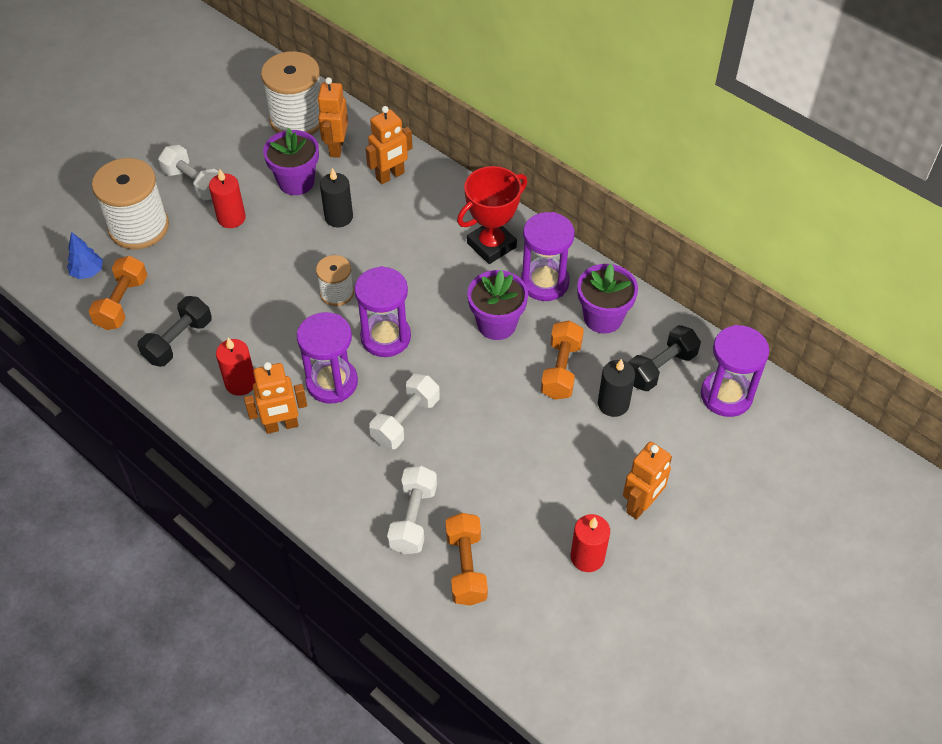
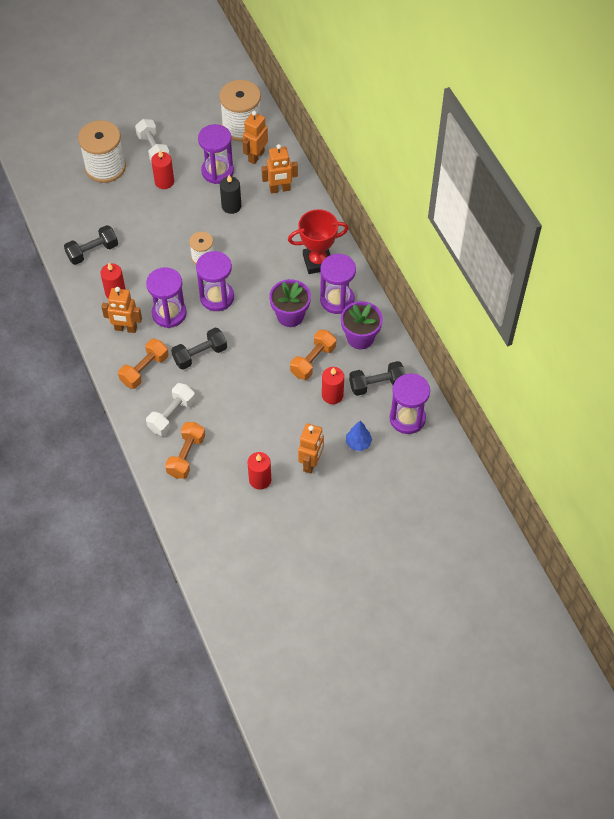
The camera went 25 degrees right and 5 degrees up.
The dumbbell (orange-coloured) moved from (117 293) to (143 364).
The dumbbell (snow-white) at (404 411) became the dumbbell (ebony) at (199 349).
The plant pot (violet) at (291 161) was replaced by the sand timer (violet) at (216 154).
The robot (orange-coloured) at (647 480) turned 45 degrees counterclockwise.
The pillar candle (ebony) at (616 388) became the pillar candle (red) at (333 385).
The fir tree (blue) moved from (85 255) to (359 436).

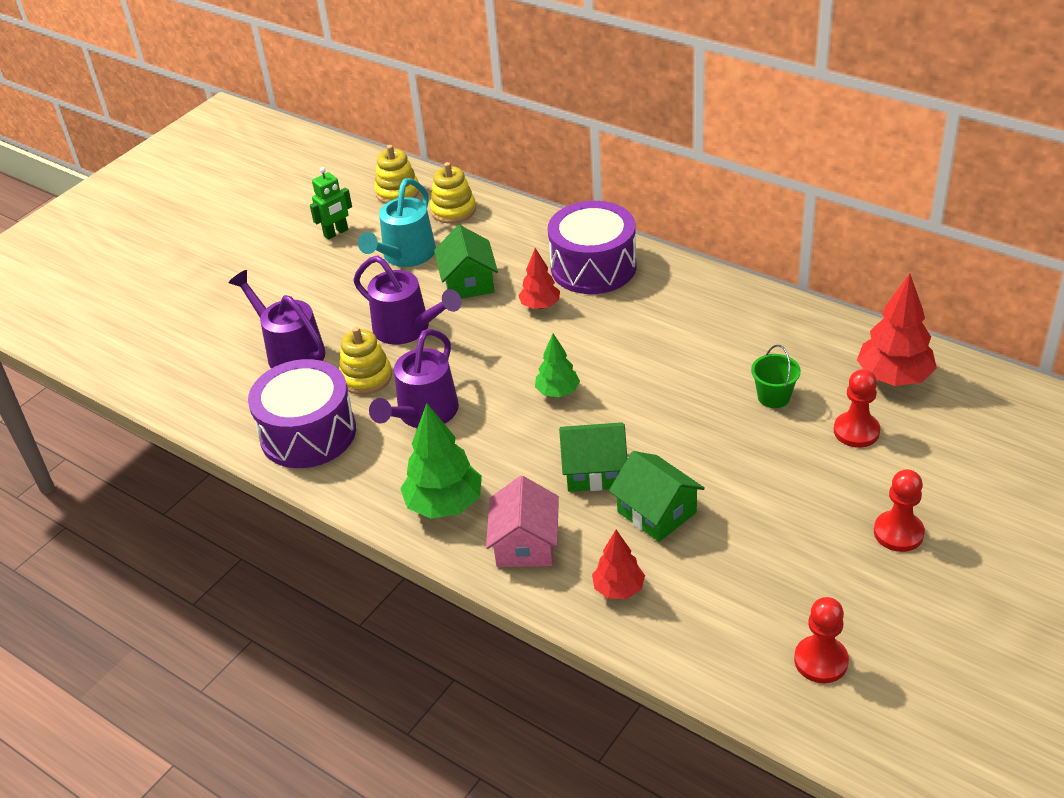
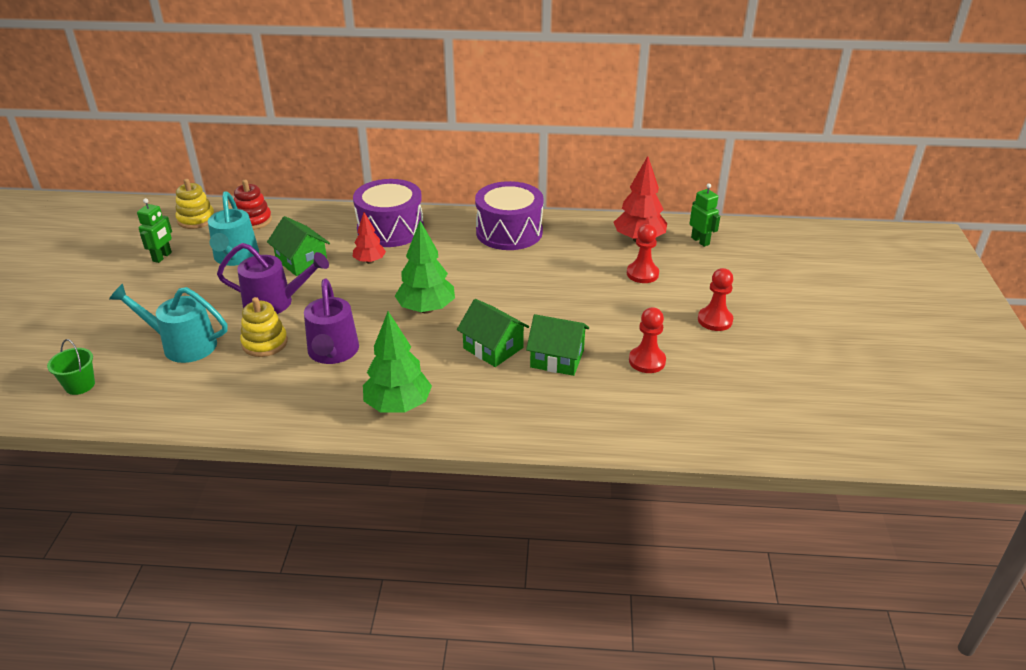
The camera went 35 degrees left and 5 degrees down.
The sand bucket (leaf-green) moved from (776 376) to (71 367).
The watering can (violet) at (277 319) became the watering can (turquoise) at (168 323).
The ring stacker (yellow) at (453 192) became the ring stacker (red) at (253 205).
The fir tree (leaf-green) at (557 365) changed to 1.66 times the size.
The house (leaf-green) at (593 457) turned 75 degrees clockwise.
The drum (violet) moved from (302 413) to (509 215).
The game pawn (red) moved from (821 640) to (647 340).
The robot (leaf-green) at (705 215) appeared.
The house (rosy) at (522 521) disappeared.
The fir tree (red) at (618 564) disappeared.

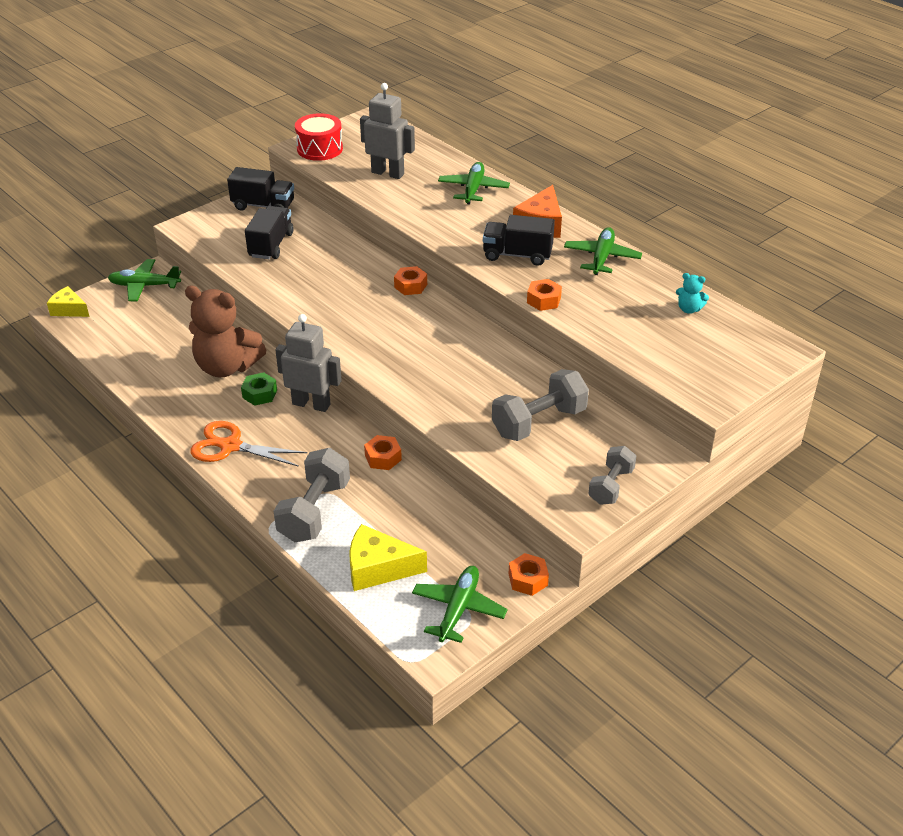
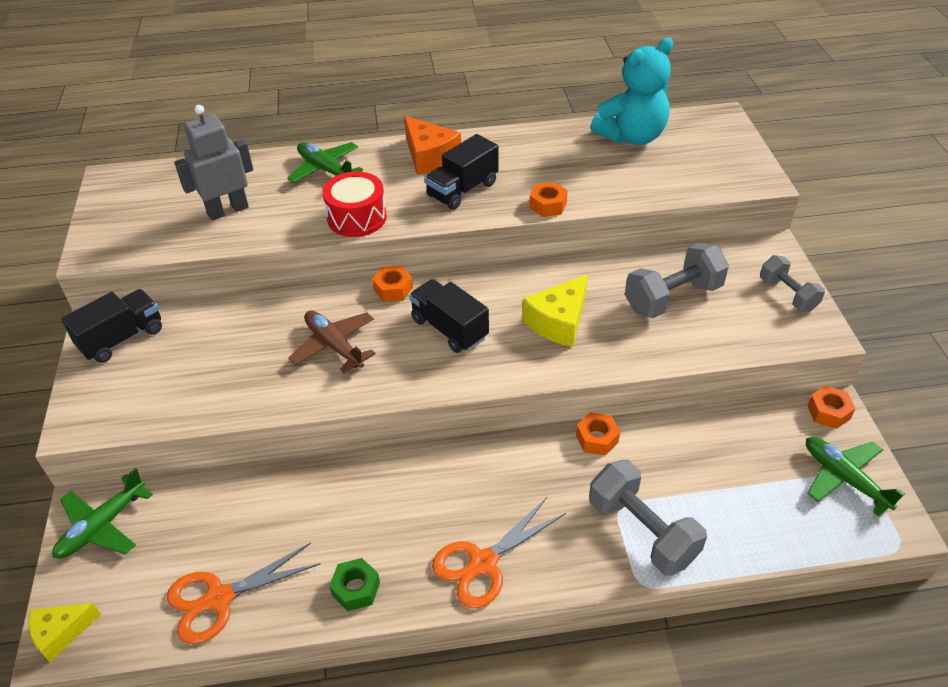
The camera went 55 degrees left and 5 degrees up.
The shears (orange-coloured) at (244 593) appeared.
The aeroplane (russet) at (332 342) appeared.
The drum (red) moved from (319 137) to (354 204).
The hexagon nut (leaf-green) moved from (259 389) to (354 584).
The lorry (ebony) moved from (269 232) to (449 316).
The piece of cheese (yellow) moved from (388 557) to (555 310).
The teddy (turquoise) at (692 293) changed to 2.38 times the size.
The dumbbell (gray) at (540 405) turned 60 degrees clockwise.
The teddy (russet) at (226 331) disappeared.
The robot (gray) at (308 363) disappeared.
The aeroplane (leaf-green) at (603 251) disappeared.

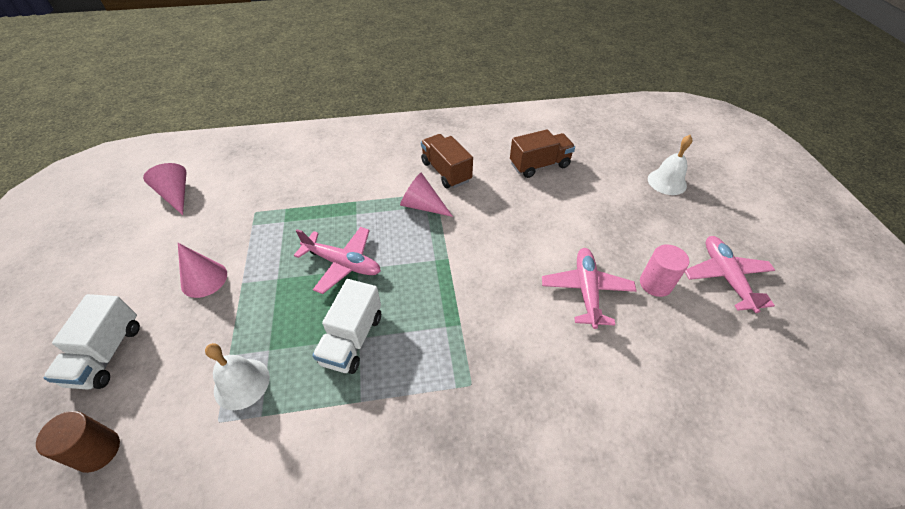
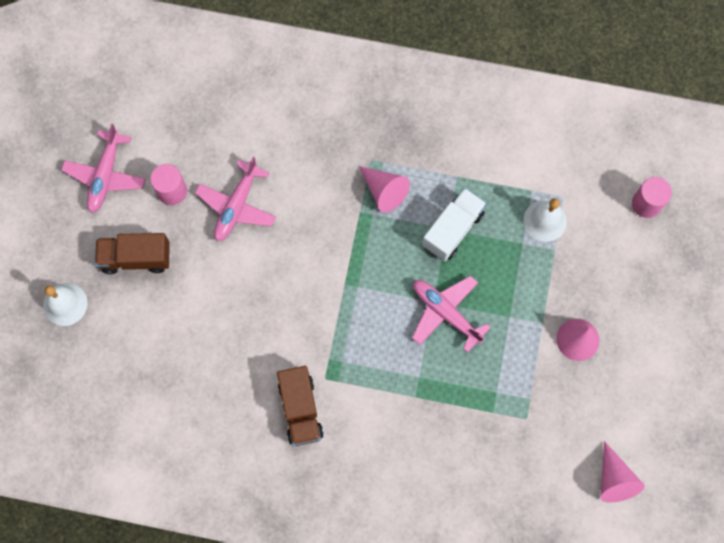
The camera went 160 degrees left and 25 degrees up.
The lorry (russet) moved from (542 153) to (132 253).
The solid cone (rosy) moved from (426 194) to (384 189).
The cylinder shape (russet) at (78 442) became the cylinder shape (rosy) at (652 197).
The lorry (snow-white) at (92 342) disappeared.

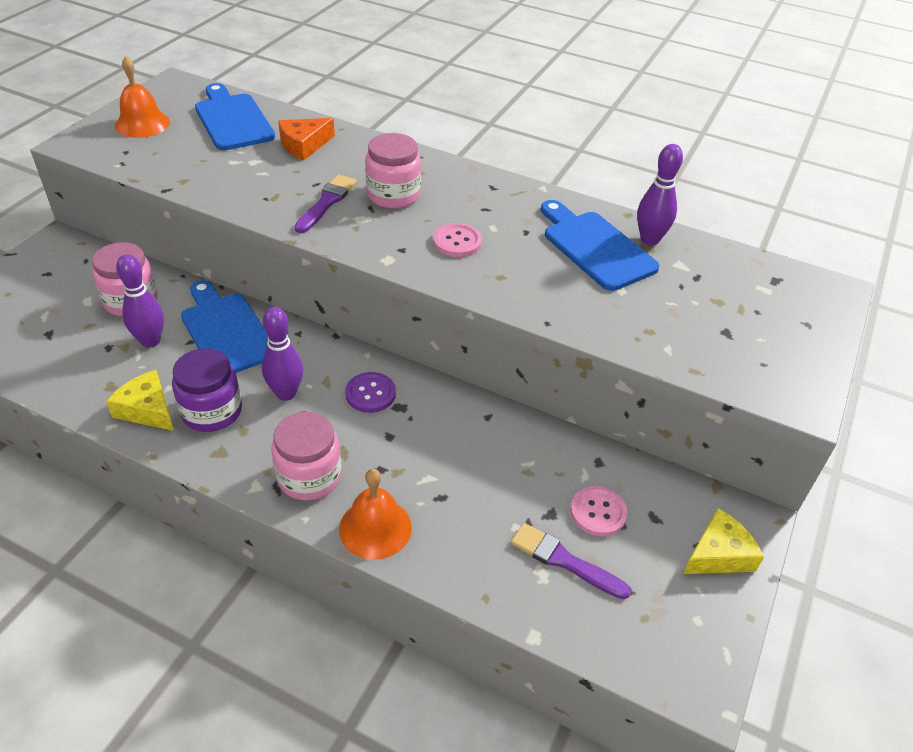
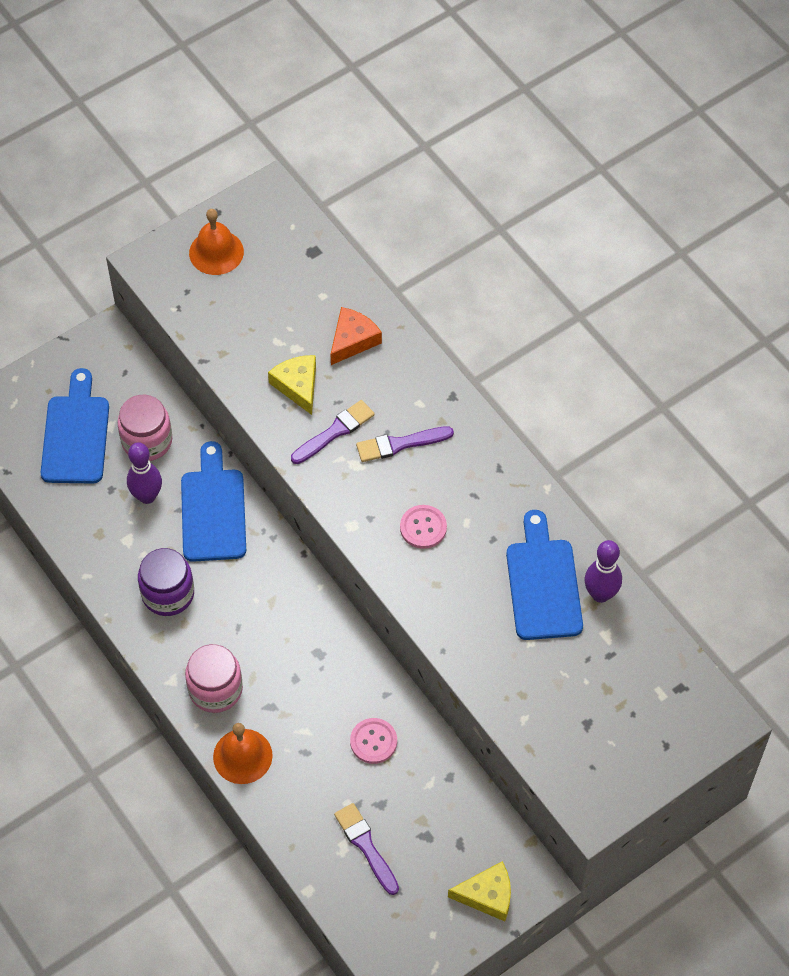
The camera went 30 degrees right and 15 degrees up.
The chopping board (blue) moved from (235 116) to (74 426).
The piece of cheese (yellow) moved from (140 400) to (292 385).
The piece of cheese (orange-coloured) at (306 139) turned 135 degrees clockwise.
The shirt button (rosy) moved from (599 511) to (373 741).
The jar (rosy) at (393 171) was replaced by the paintbrush (violet) at (405 444).
The bowling pin (violet) at (282 354) disappeared.
The shirt button (violet) at (370 392) disappeared.

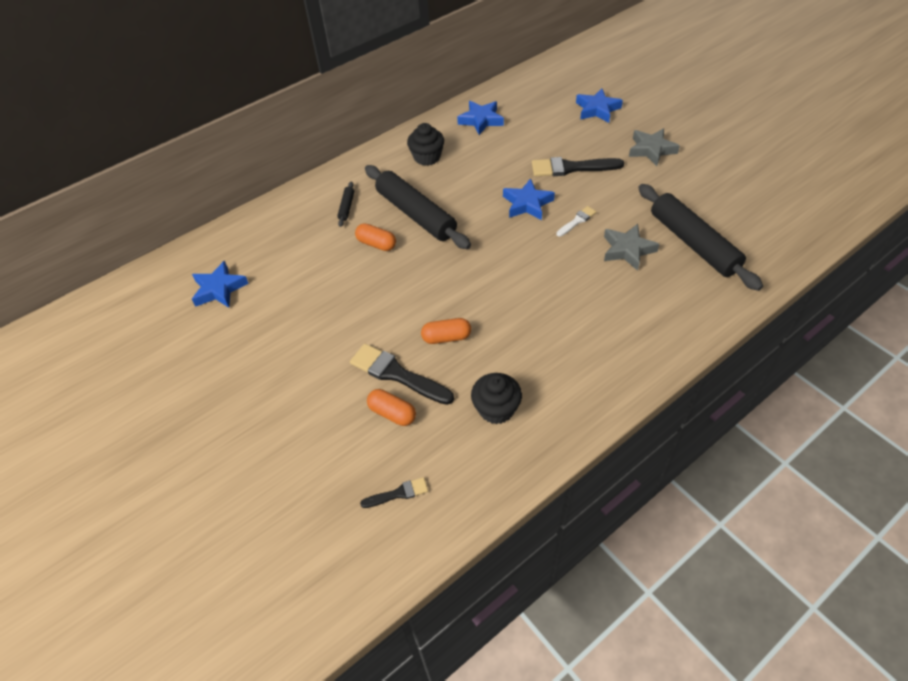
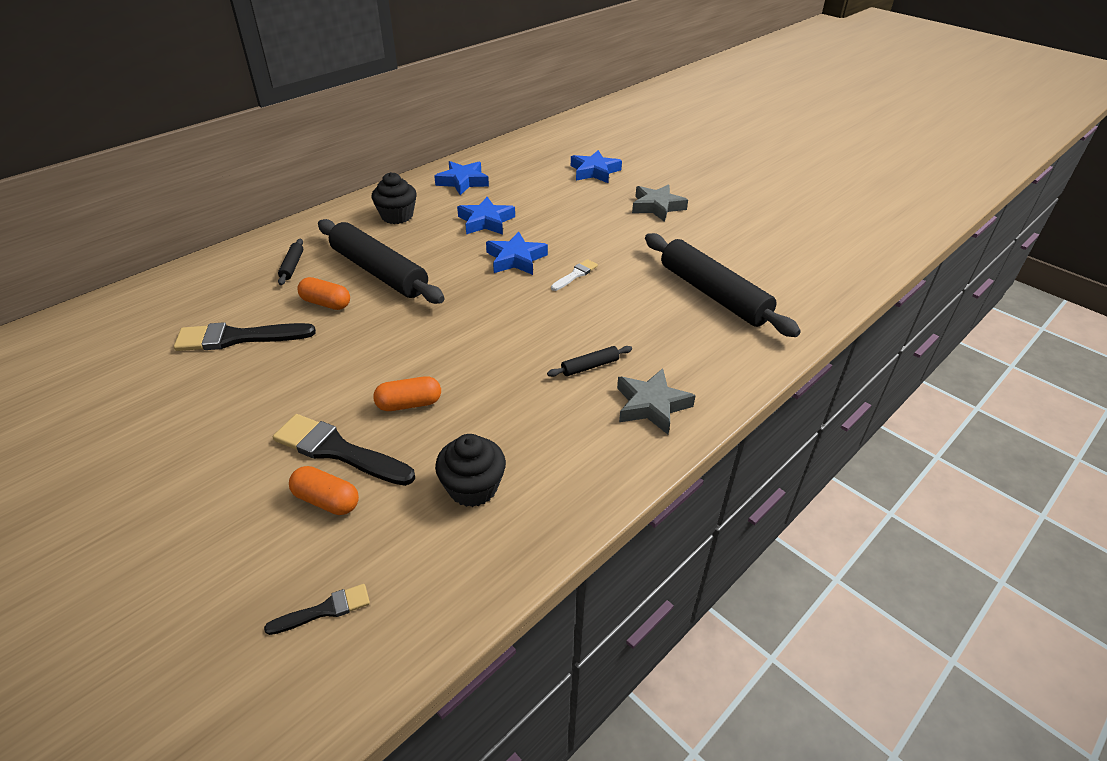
The camera went 10 degrees left and 10 degrees down.
The paintbrush (ebony) moved from (578 167) to (245 336).
The five-pointed star (blue) moved from (220 284) to (486 216).
The rolling pin (ebony) at (589 361) appeared.
The five-pointed star (gray) moved from (631 247) to (656 401).

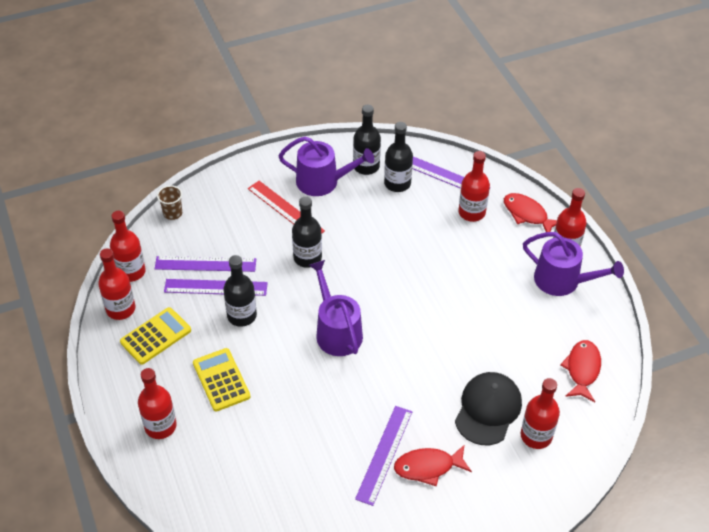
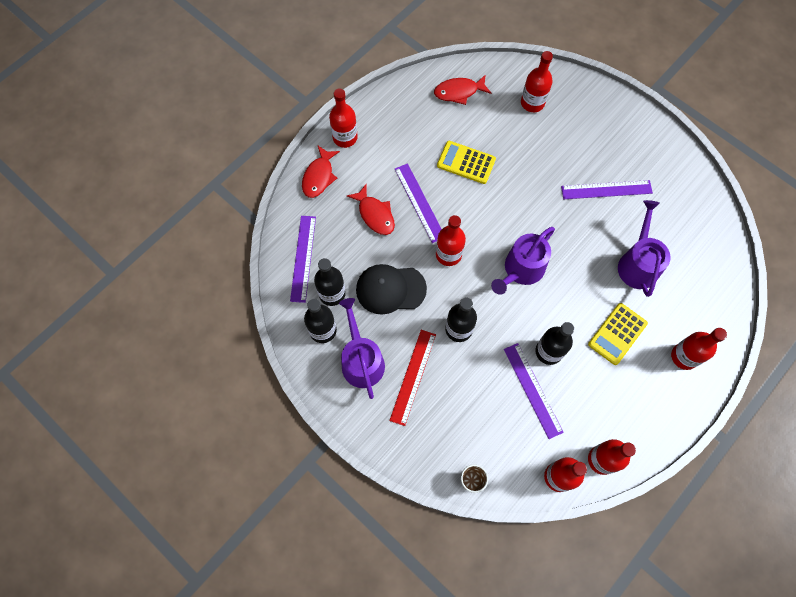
The camera went 115 degrees left and 20 degrees up.
The toy fish (red) moved from (433 466) to (371 209).
The cap (ebony) moved from (488 408) to (391 289).
The straightedge (violet) moved from (205 264) to (418 203).
The drink bottle (red) moved from (474 186) to (451 240).
The pocket calculator (yellow) moved from (155 336) to (466 162).
The watering can (violet) moved from (573 264) to (644 248).

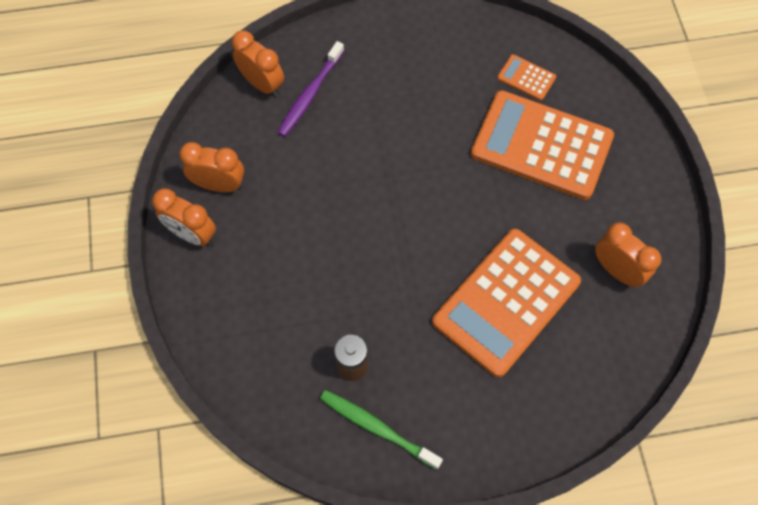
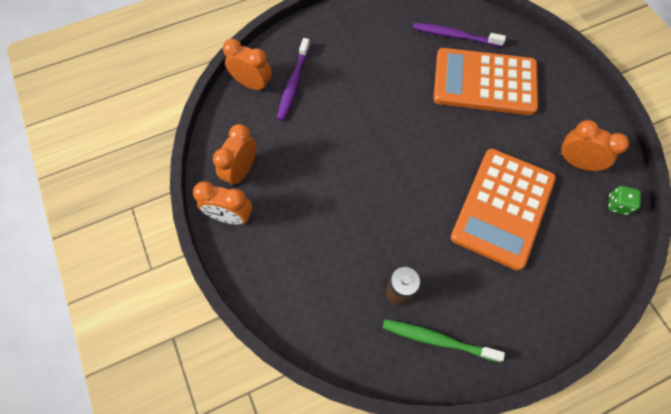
The camera went 15 degrees left and 0 degrees up.
The bedside clock (orange-coloured) at (211 167) turned 60 degrees counterclockwise.
The pocket calculator (orange-coloured) at (526 77) was replaced by the dental brush (violet) at (459 35).
The die (leaf-green) at (624 200) appeared.

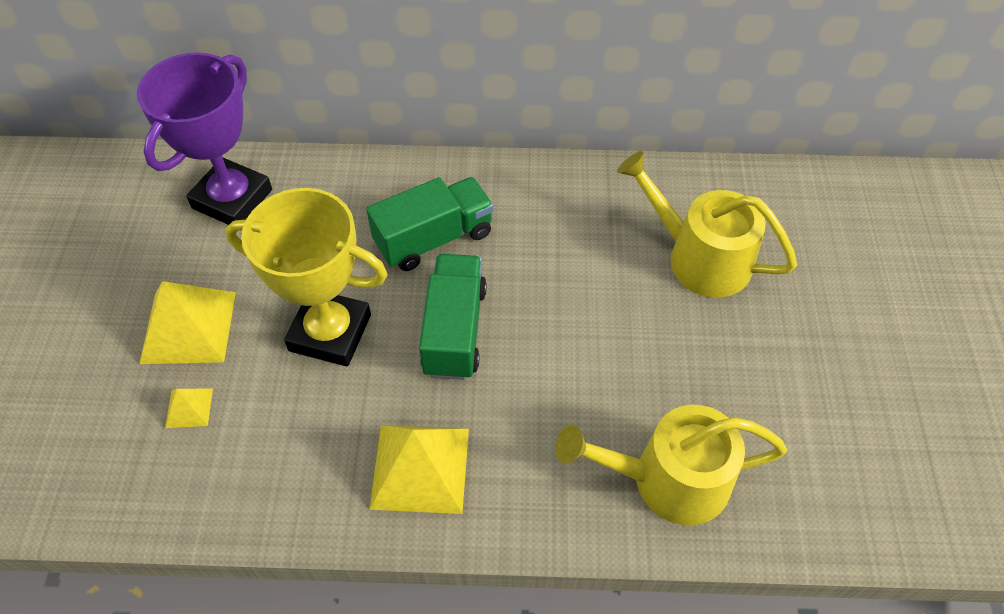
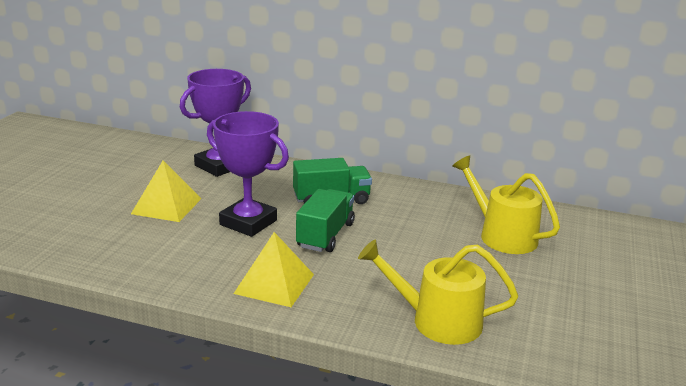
The camera went 15 degrees right and 30 degrees down.
The trophy (yellow) at (306 277) became the trophy (violet) at (248 174).
The solid pyramid (yellow) at (189 408) disappeared.

